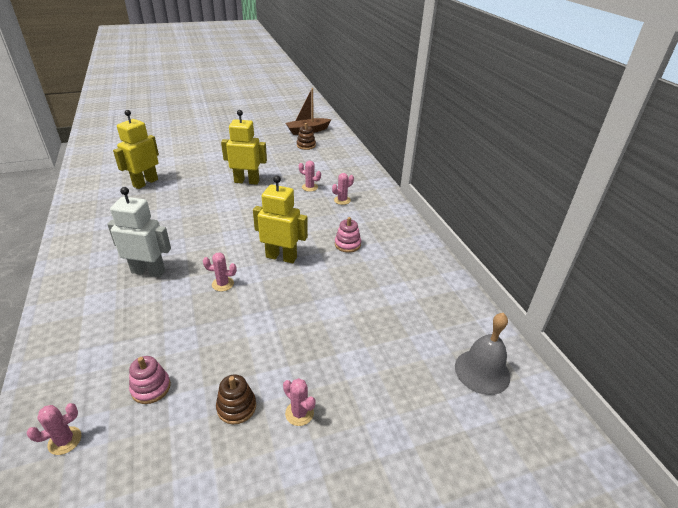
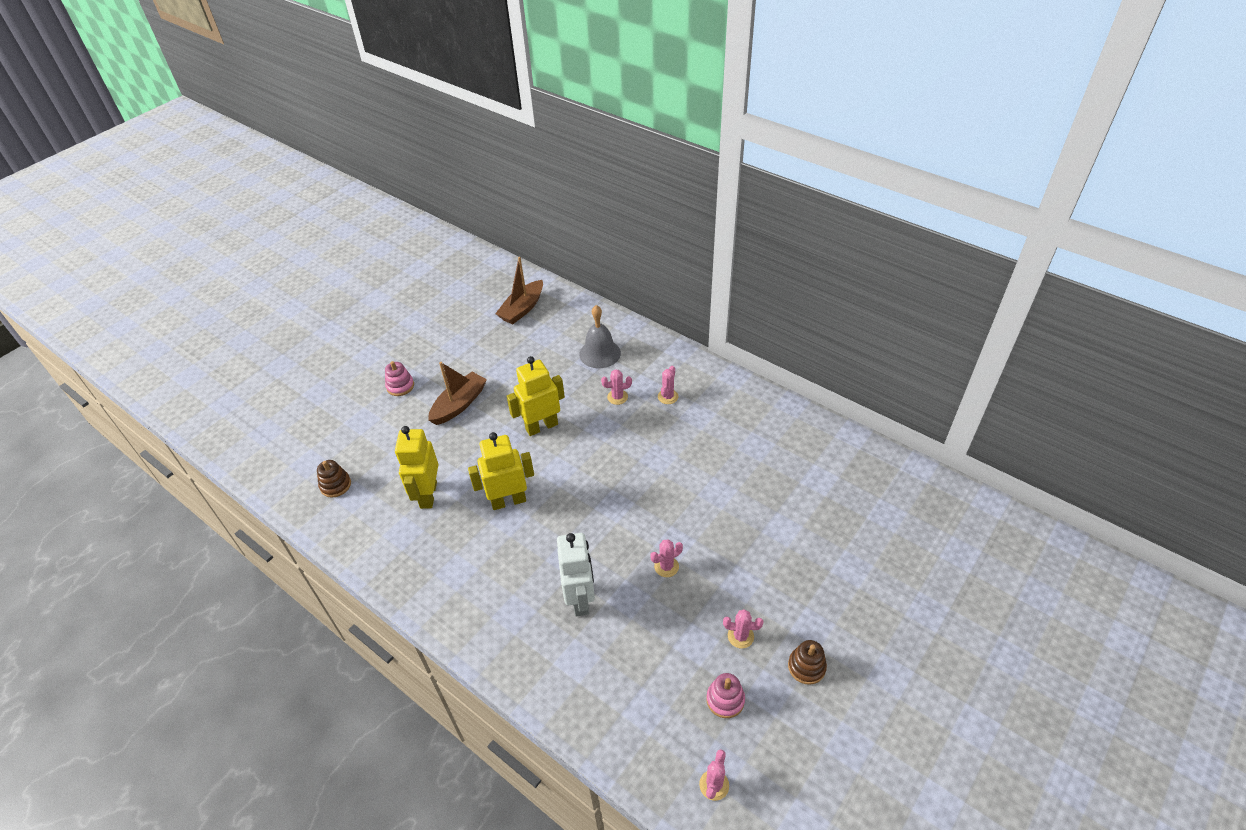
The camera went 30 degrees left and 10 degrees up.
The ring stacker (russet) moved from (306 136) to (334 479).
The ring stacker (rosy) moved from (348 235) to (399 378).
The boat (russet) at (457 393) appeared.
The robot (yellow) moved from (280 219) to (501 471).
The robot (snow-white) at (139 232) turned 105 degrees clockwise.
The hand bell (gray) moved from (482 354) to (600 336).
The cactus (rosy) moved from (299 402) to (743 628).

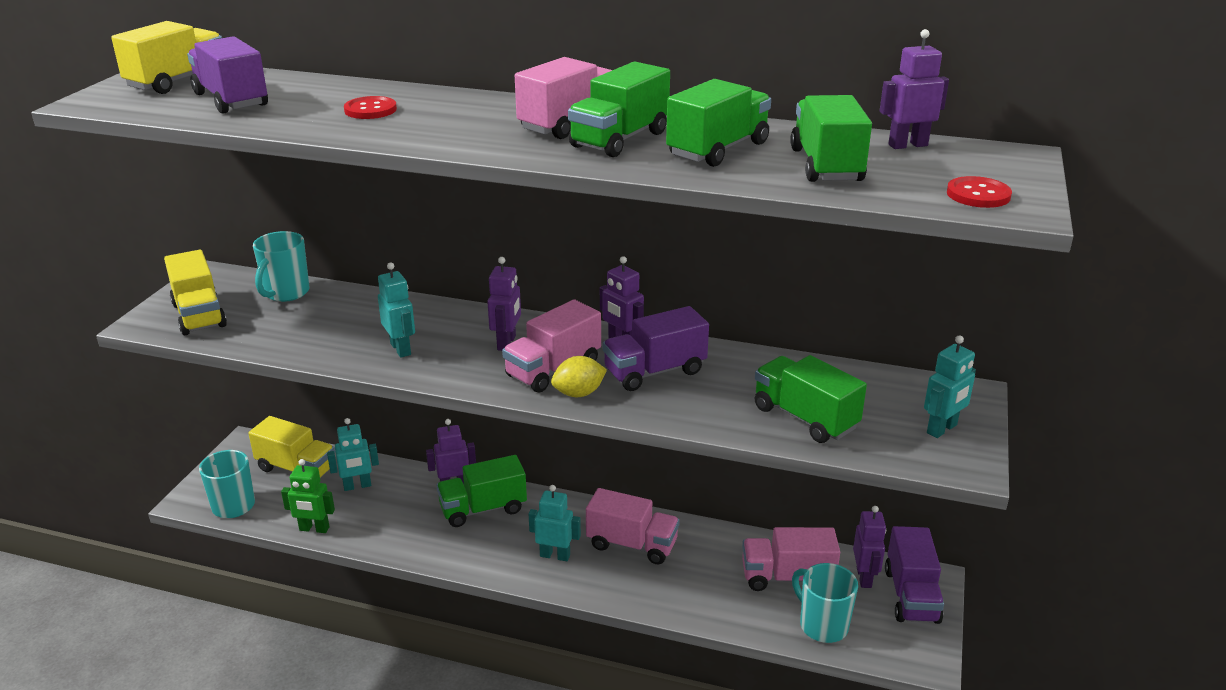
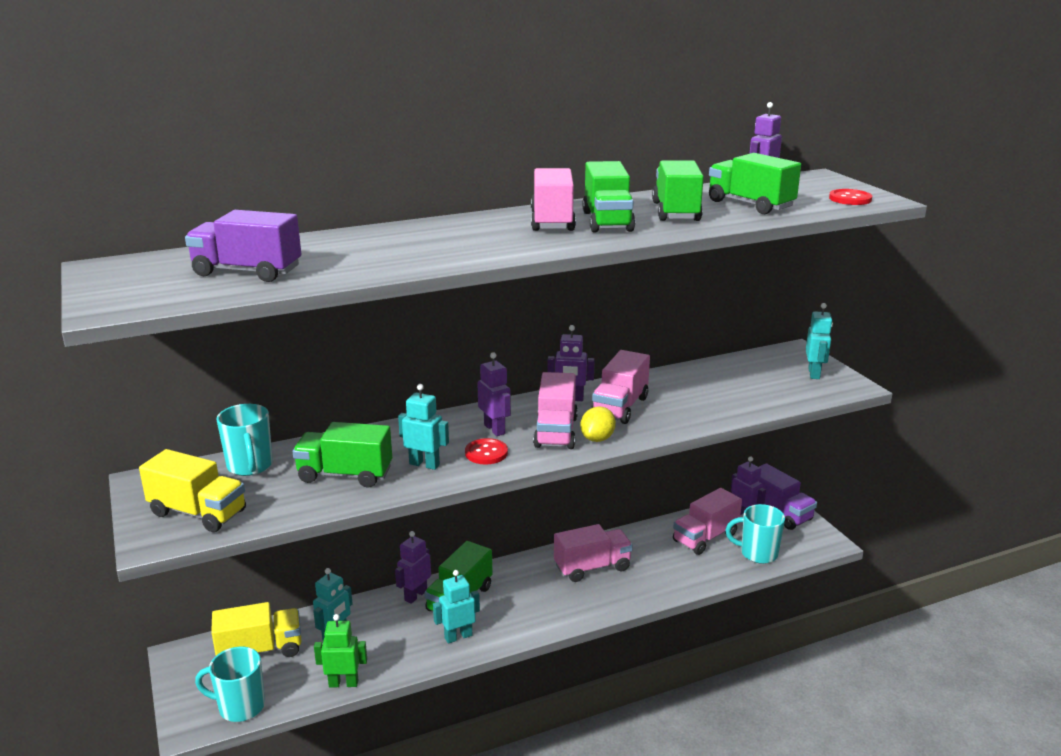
The camera went 40 degrees left and 5 degrees down.
The lorry (leaf-green) moved from (811 399) to (342 455).
The robot (leaf-green) at (308 496) turned 150 degrees counterclockwise.
The robot (turquoise) moved from (554 523) to (456 607).
The shirt button (red) moved from (370 107) to (486 451).
The lorry (violet) at (656 348) became the lorry (rosy) at (620 387).
The lorry (yellow) at (166 57) disappeared.

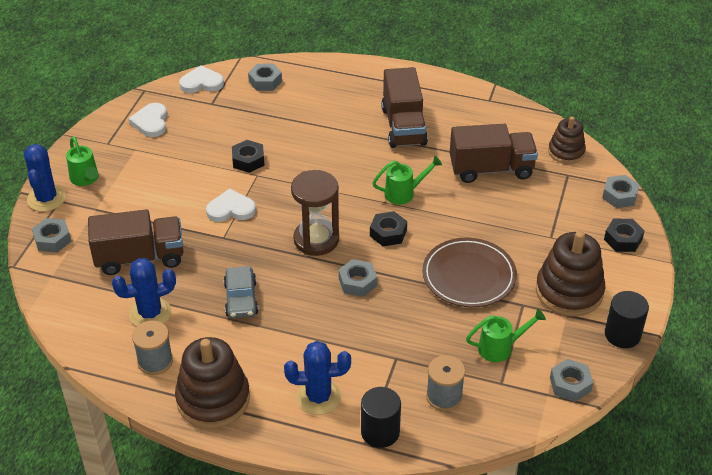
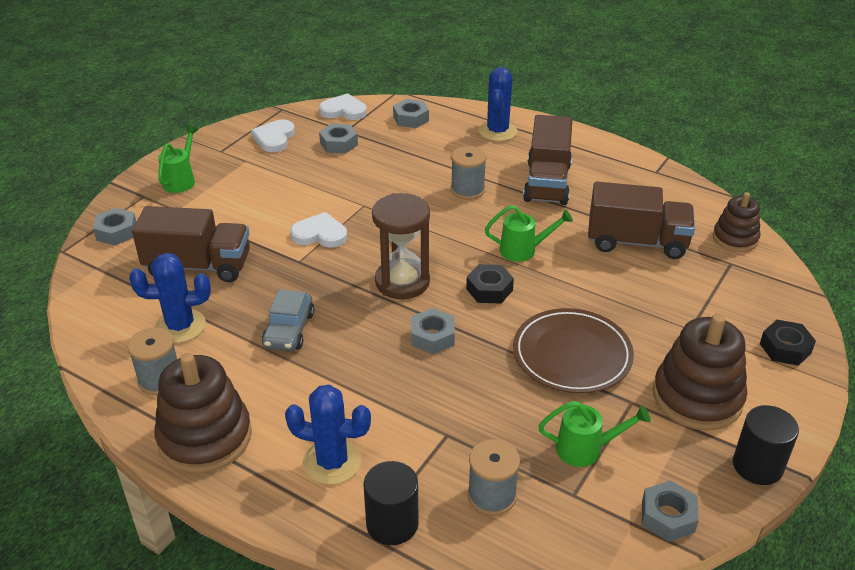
The camera went 15 degrees right and 5 degrees down.
The watering can (leaf-green) at (82 161) turned 150 degrees counterclockwise.
The hexagon nut (gray) moved from (621 191) to (338 139).
The reel of thread (gray) at (469 173) appeared.
The cactus (blue) moved from (45 178) to (497 104).
The hexagon nut (ebony) at (248 156) disappeared.

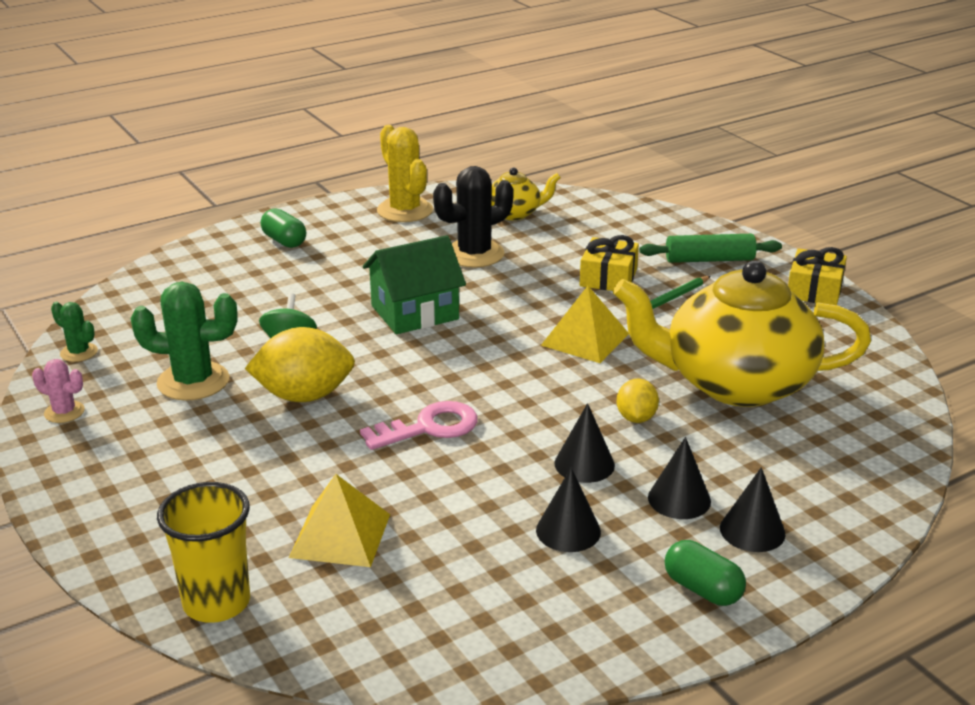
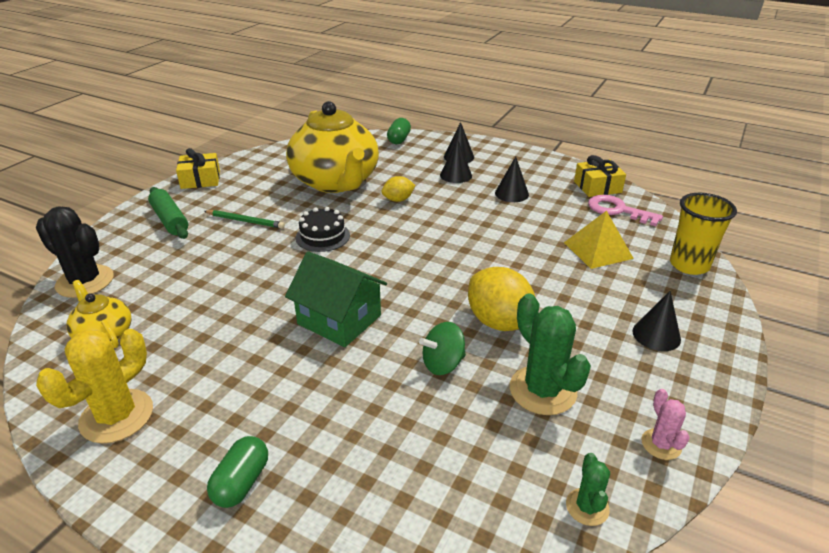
The camera went 120 degrees left and 5 degrees up.
The cactus (ebony) moved from (473 217) to (75 252).
The solid pyramid (yellow) at (585 324) was replaced by the layer cake (ebony) at (323 229).
The capsule (leaf-green) moved from (705 573) to (399 131).
The gift (yellow) moved from (609 263) to (600 176).
The latchkey (rosy) moved from (419 425) to (625 210).
The solid cone (ebony) moved from (584 443) to (656 321).

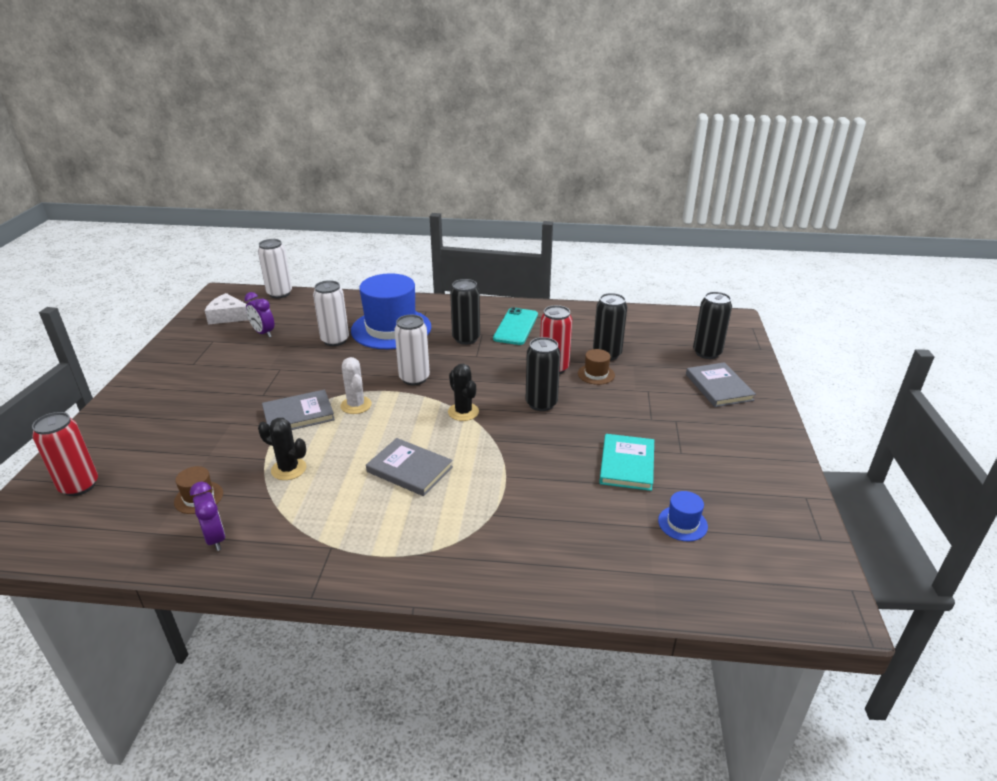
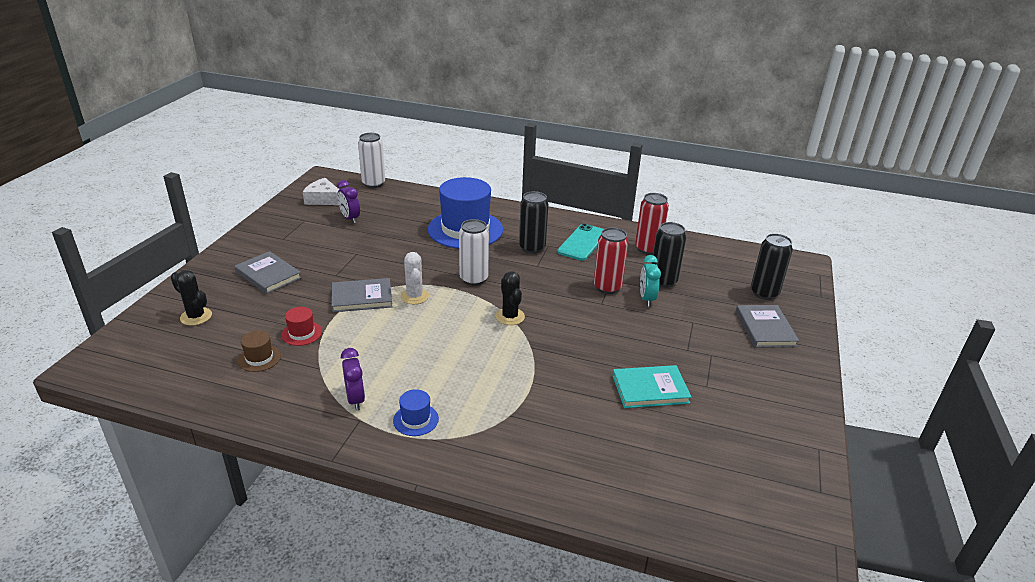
The camera went 10 degrees right and 0 degrees up.
The cactus (ebony) moved from (282 449) to (191 297).
The hardcover (gray) moved from (409 467) to (268 272).
The hat (red) at (301 326) appeared.
The bedside clock (violet) moved from (207 516) to (353 379).
The hat (blue) moved from (683 516) to (416 412).
The hardcover (turquoise) at (626 462) turned 60 degrees clockwise.
The can (red) moved from (65 454) to (652 223).
The hat (russet) at (596 367) was replaced by the bedside clock (turquoise) at (650 280).
The can (snow-white) at (331 313) disappeared.
The can (ebony) at (543 374) disappeared.

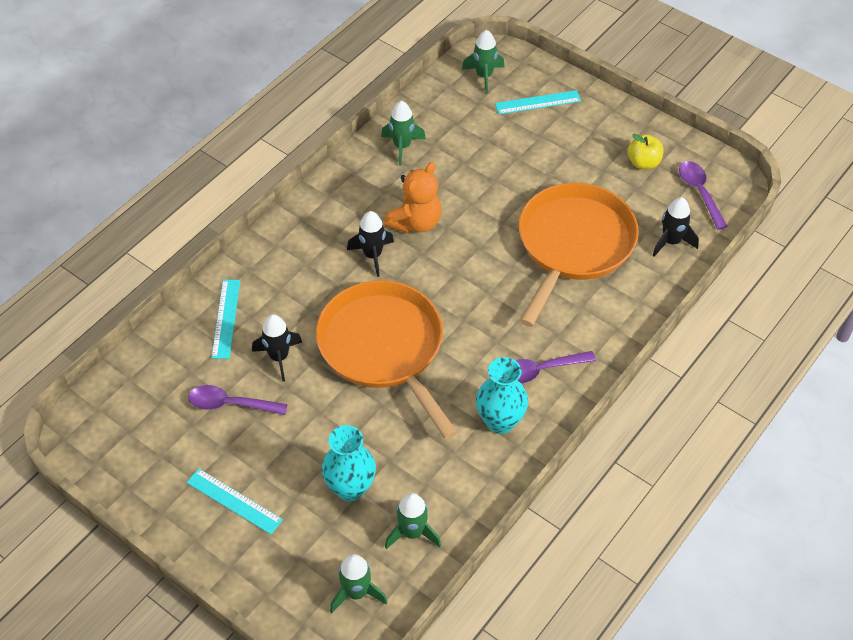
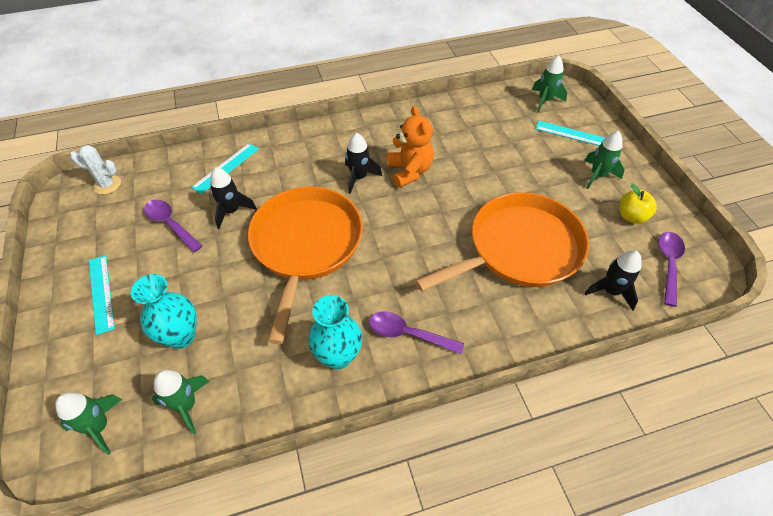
The camera went 35 degrees right and 0 degrees up.
The cactus (snow-white) at (95 169) appeared.
The teddy (orange-coloured) at (413 197) turned 90 degrees counterclockwise.
The spaceship (leaf-green) moved from (403 133) to (604 160).

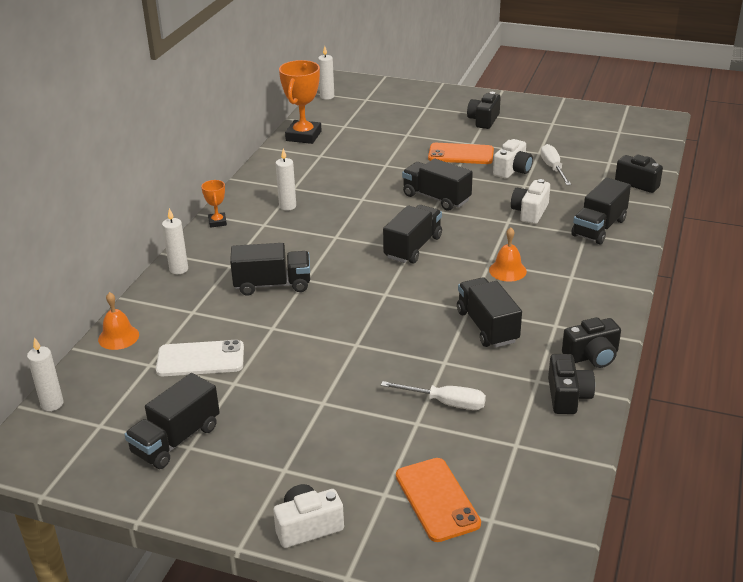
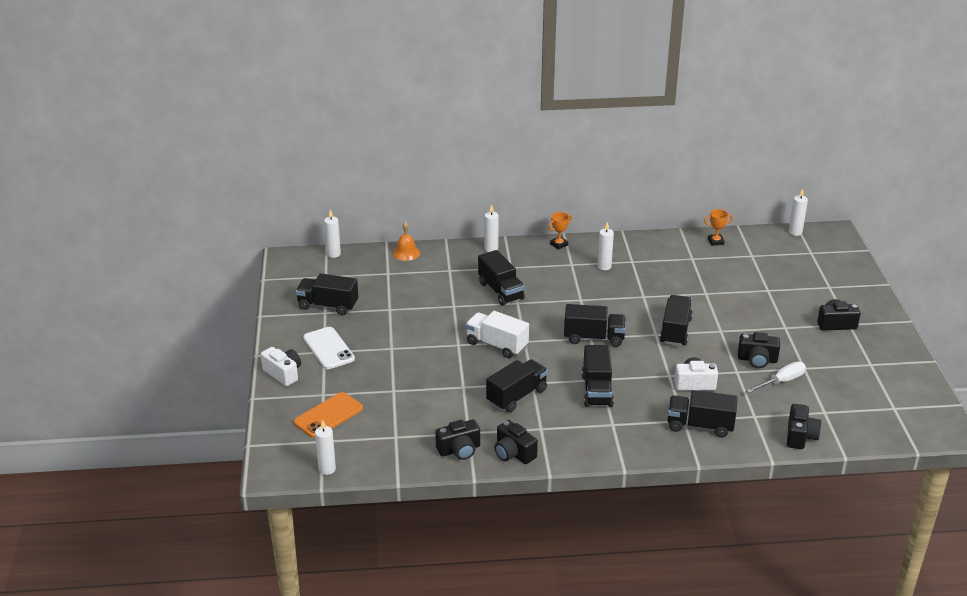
The camera went 65 degrees right and 0 degrees up.
The phone (snow-white) moved from (200 358) to (329 348).
The pillar candle (snow-white) at (325 447) appeared.
The lorry (snow-white) at (497 334) appeared.
The hand bell (orange-coloured) at (508 254) was replaced by the lorry (ebony) at (597 376).
The trophy (orange-coloured) at (300 102) changed to 0.51 times the size.
The photo camera (snow-white) at (513 159) became the photo camera (ebony) at (759 350).
The screwdriver (snow-white) at (433 395) disappeared.
The phone (orange-coloured) at (461 153) disappeared.

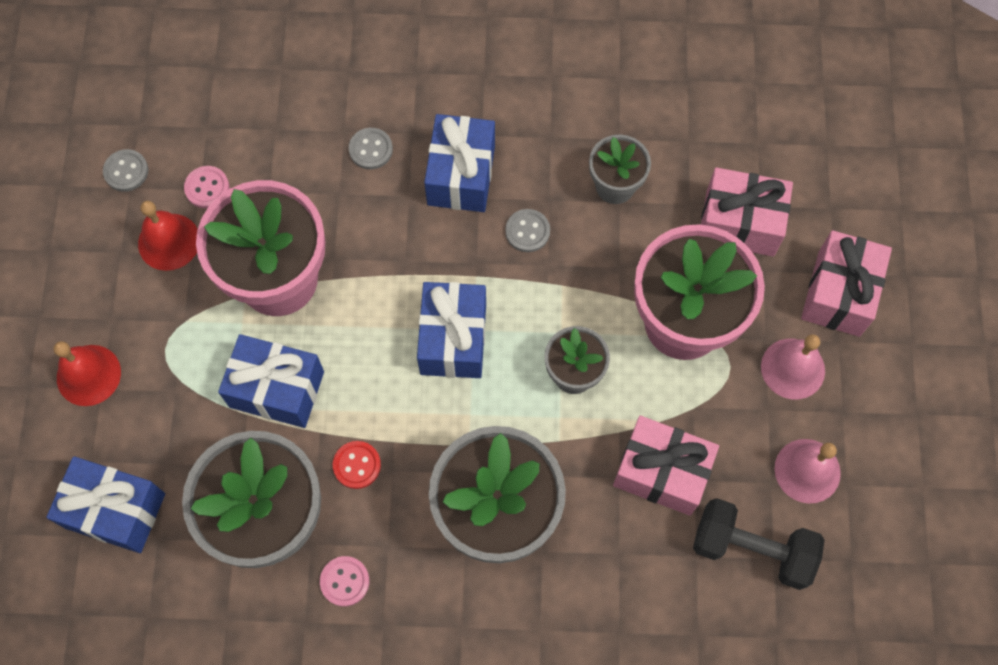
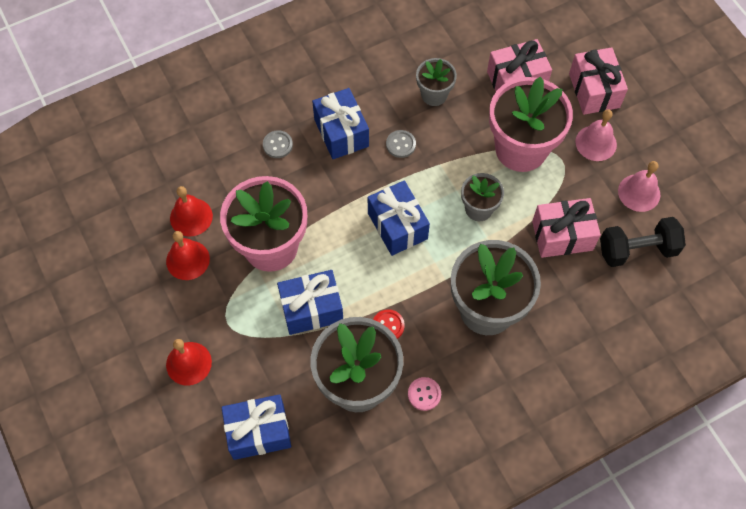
The camera went 30 degrees left and 5 degrees down.
The shirt button (rosy) at (207 187) was replaced by the hand bell (red) at (191 211).
The shirt button (gray) at (125 170) disappeared.

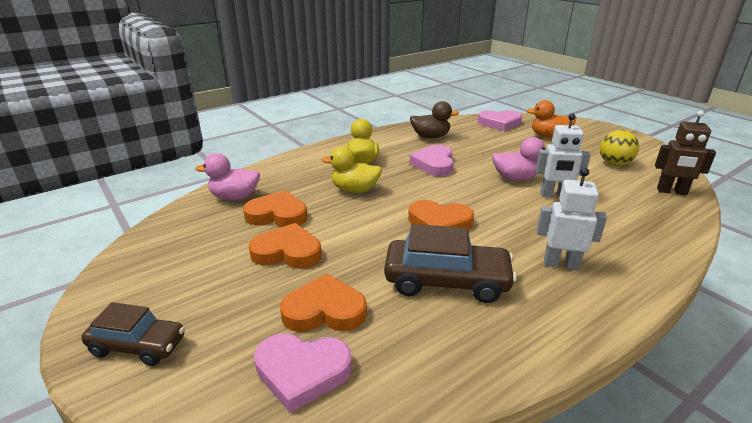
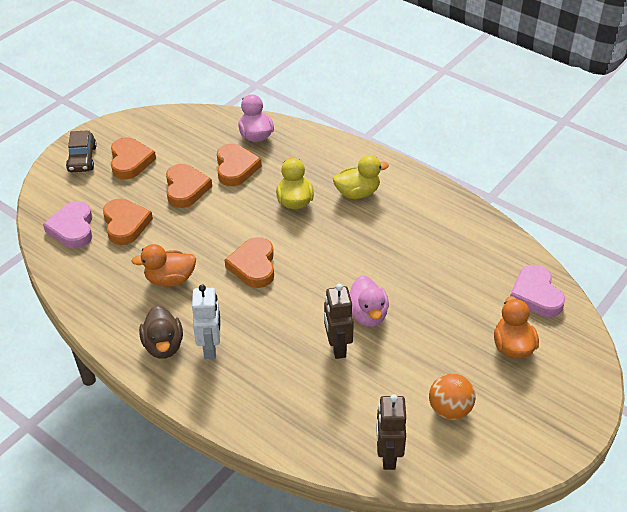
The camera went 75 degrees right and 15 degrees up.
The love heart (orange-coloured) at (133 158) appeared.
The automobile (russet) at (450 263) was replaced by the toy duck (orange-coloured) at (164 265).
The toy duck (russet) moved from (434 119) to (161 332).
The robot (snow-white) at (563 155) became the robot (russet) at (339 321).
The ball (yellow) at (619 148) became the ball (orange-coloured) at (452 396).
The love heart (rosy) at (432 160) disappeared.

